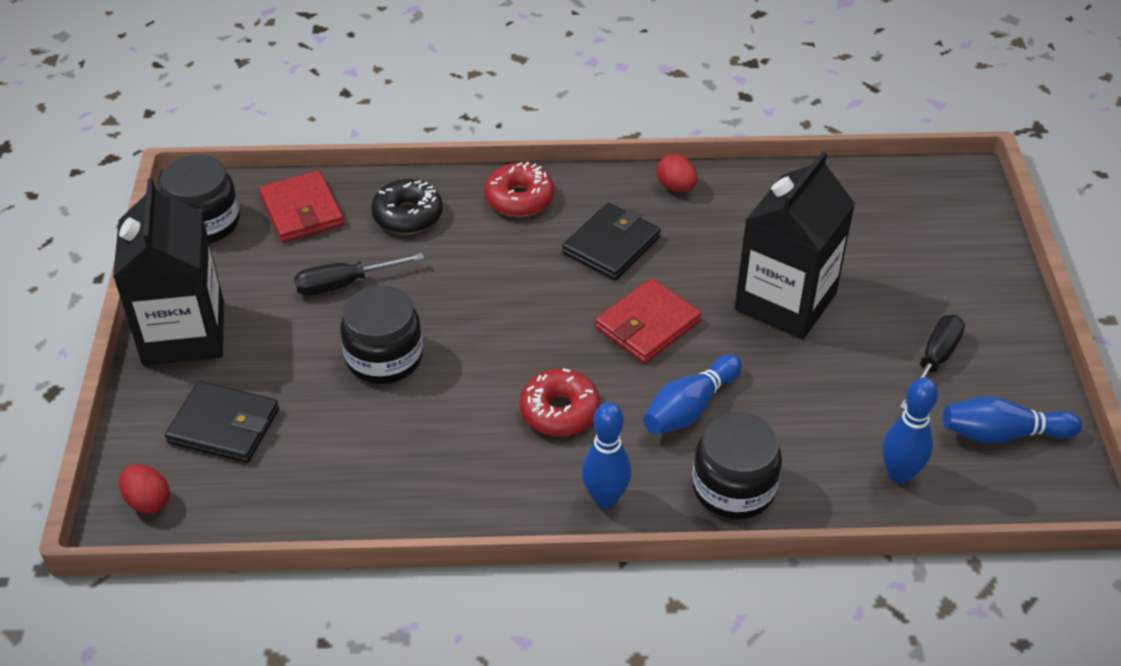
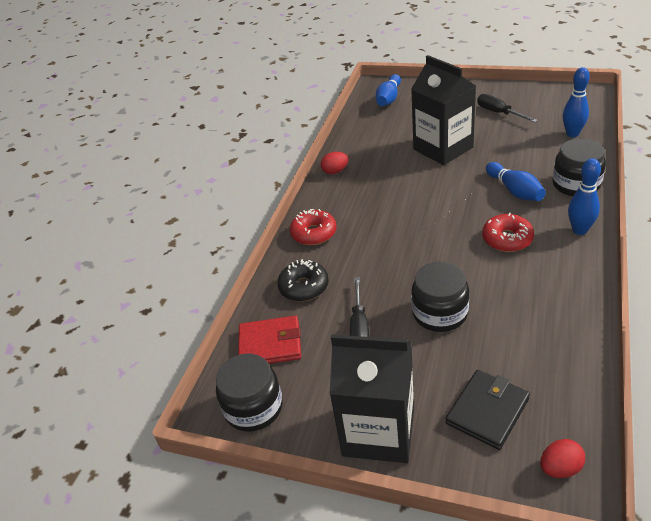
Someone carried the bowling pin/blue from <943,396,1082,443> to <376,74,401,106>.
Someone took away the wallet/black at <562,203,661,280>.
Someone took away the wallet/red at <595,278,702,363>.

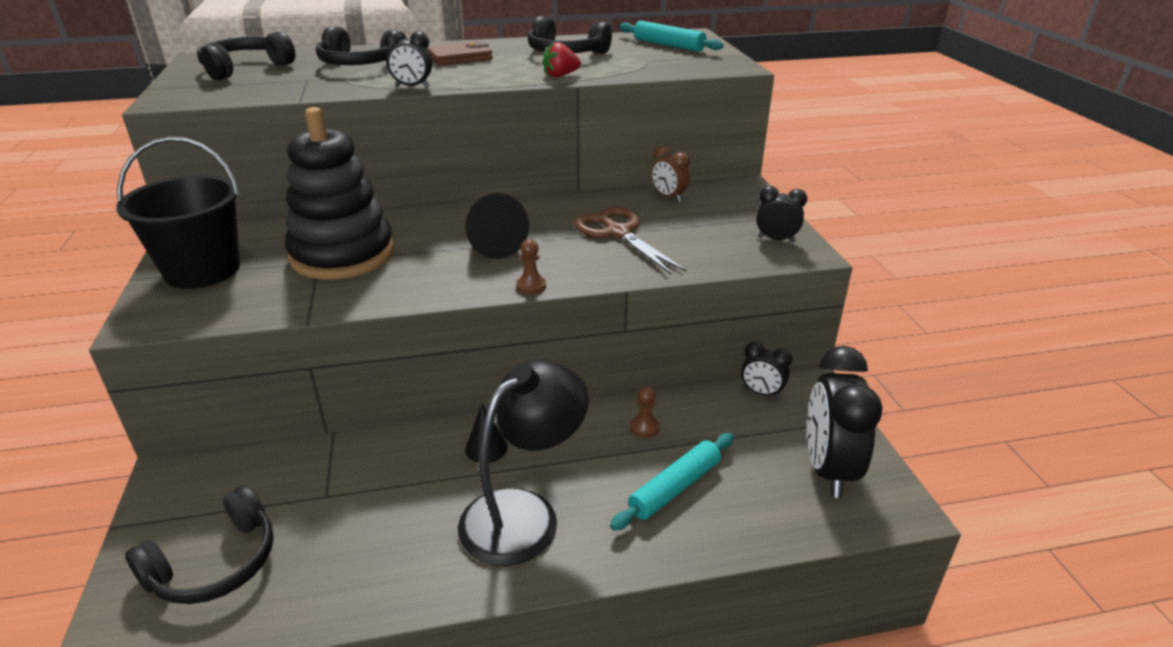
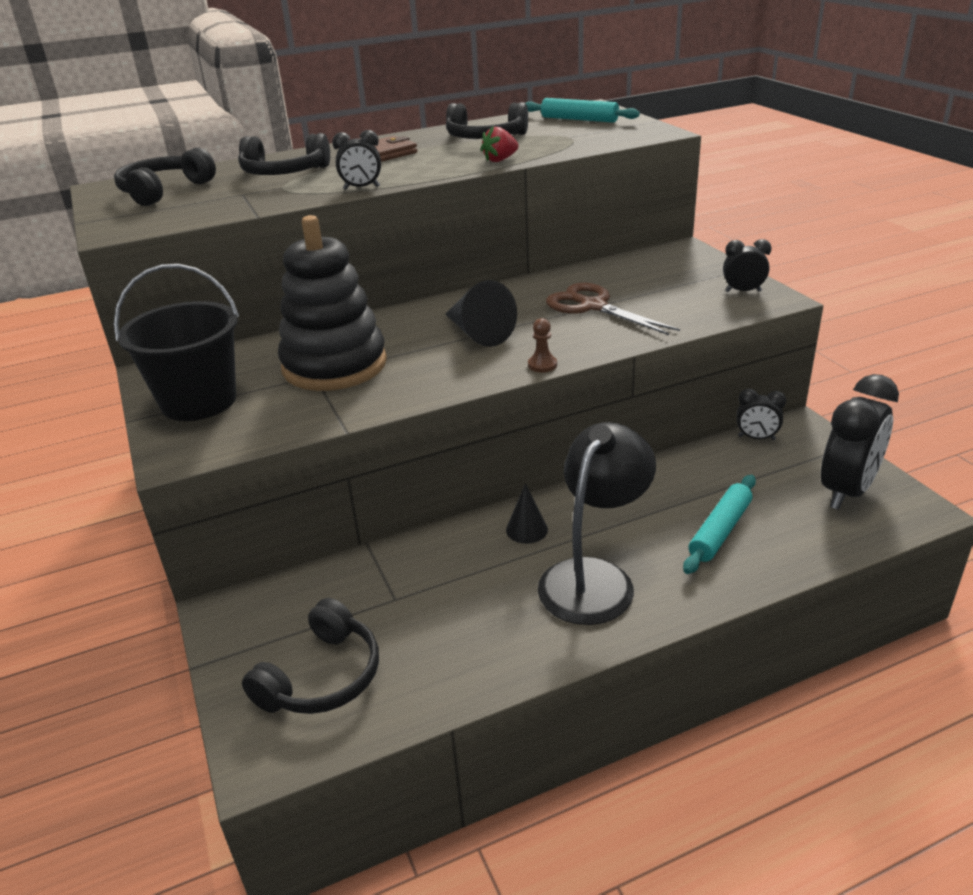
Someone rotated the clock/black at <807,346,883,498> by 135 degrees counterclockwise.
Someone took away the pawn/brown at <630,387,660,438>.
Someone took away the clock/brown at <651,146,690,202>.

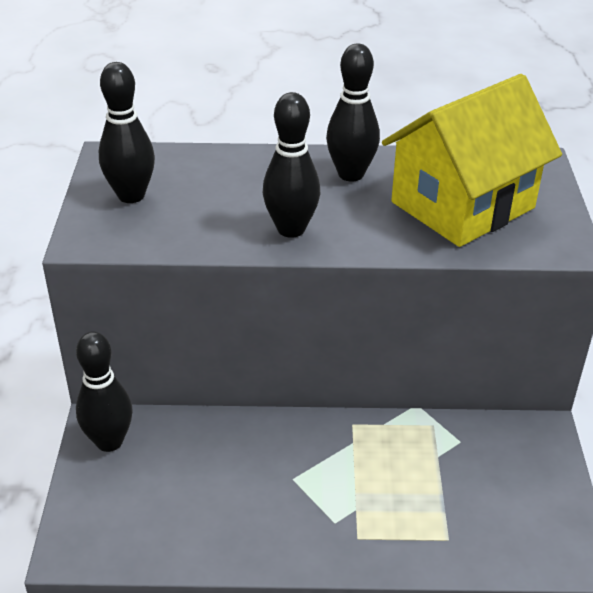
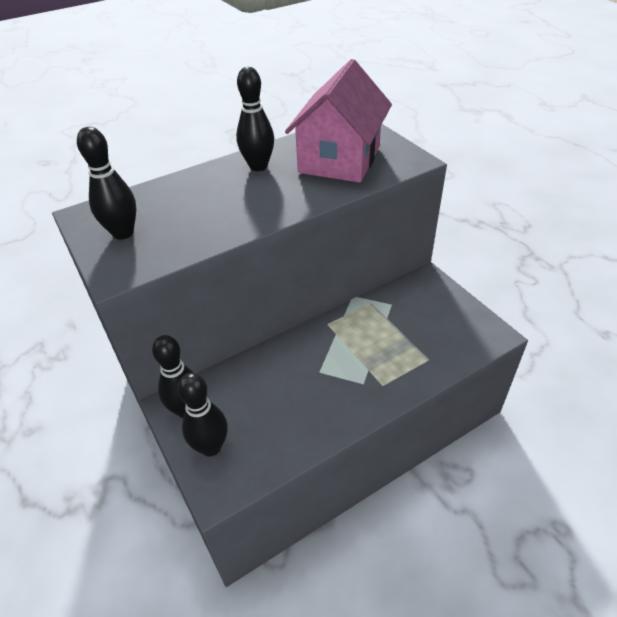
Someone carried the bowling pin/black from <263,92,320,238> to <178,373,228,457>.
Someone repainted the house/yellow at <382,74,562,247>, which became the house/pink at <285,59,392,183>.

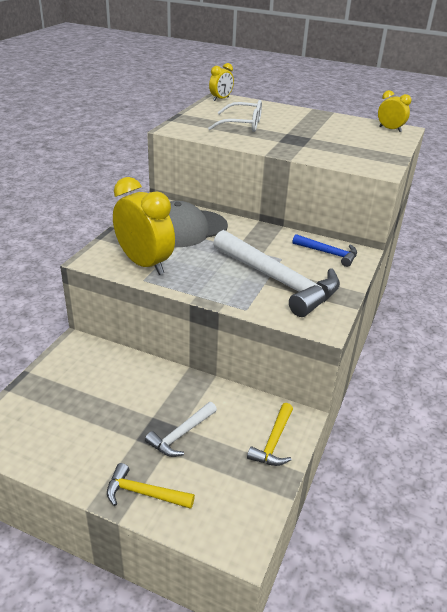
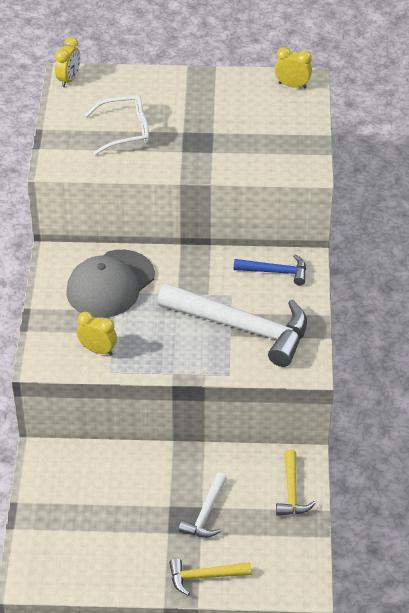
Someone scaled the clock/yellow at <113,177,175,275> by 0.51.

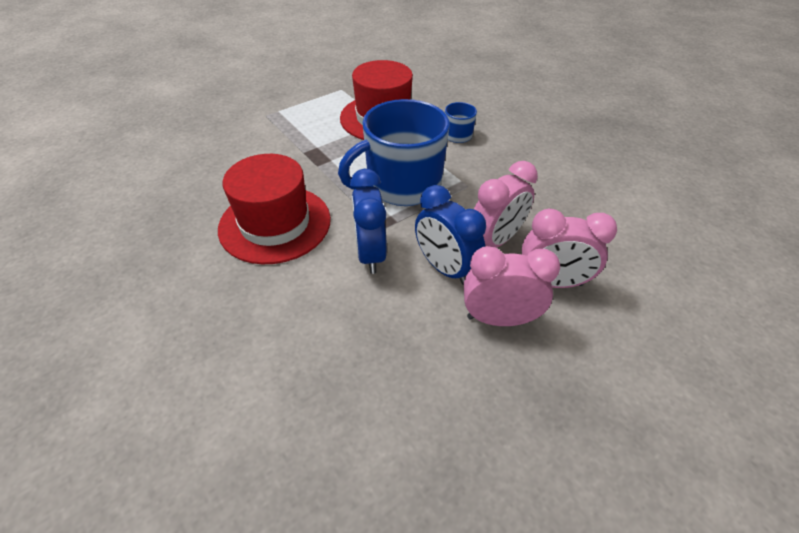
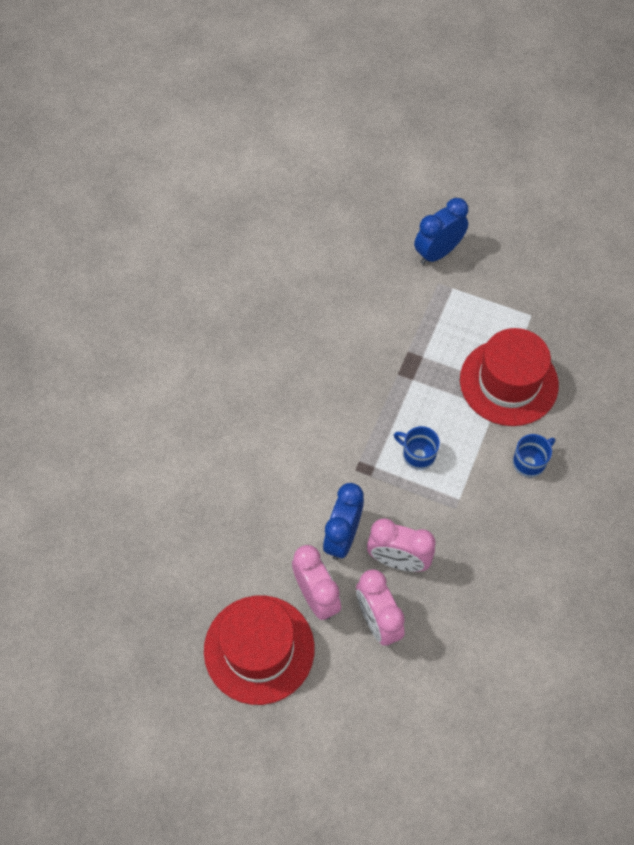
Someone carried the hat/red from <218,154,331,264> to <204,596,315,705>.
Someone scaled the mug/blue at <338,99,449,206> by 0.44.
Someone carried the clock/blue from <350,169,387,274> to <414,198,468,265>.

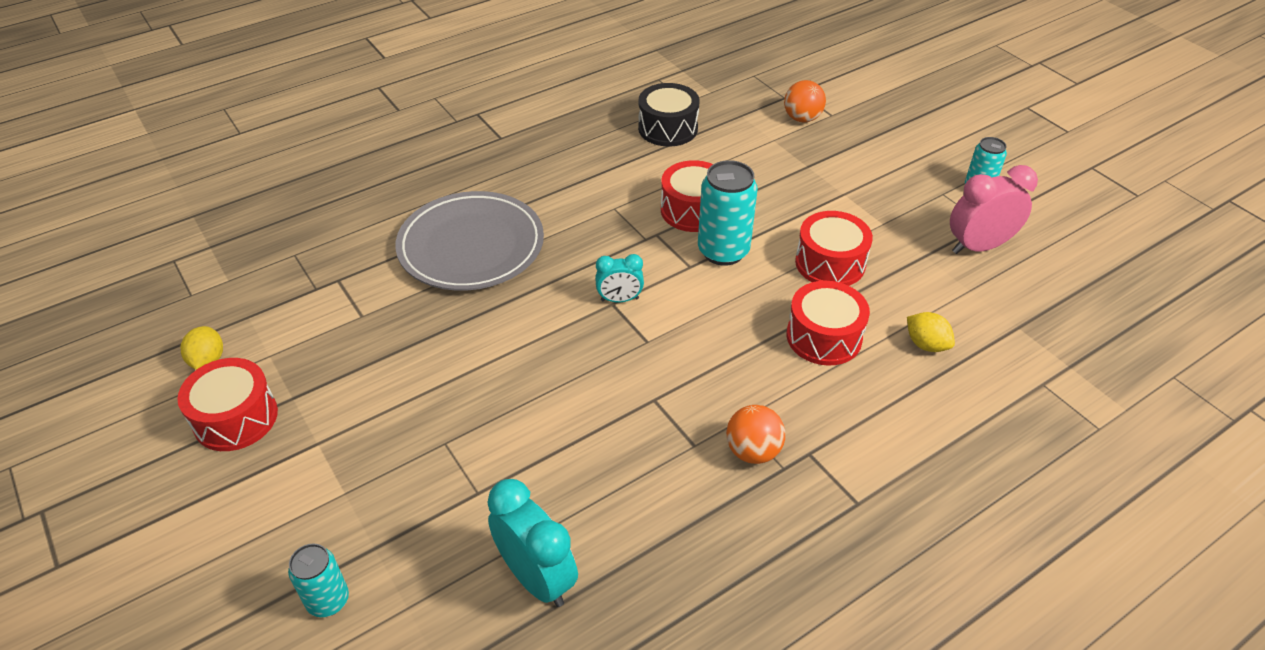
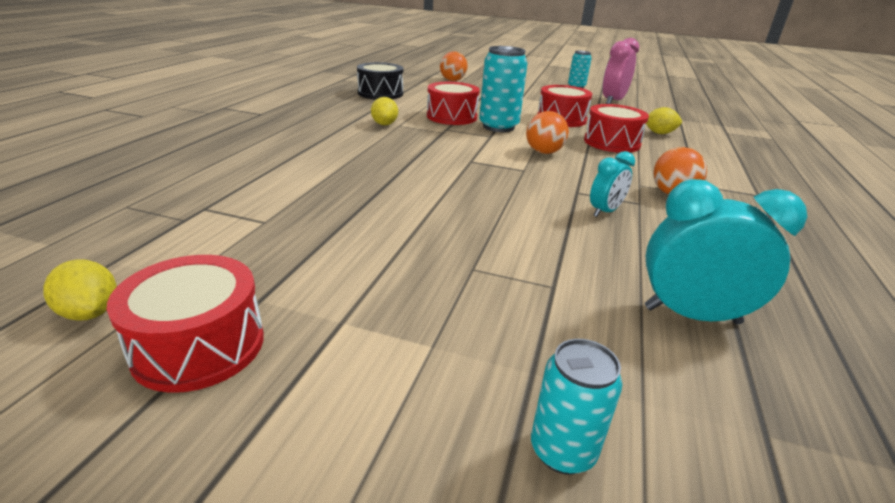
Someone put down the lemon/yellow at <371,97,398,125>.
Someone put down the ball/orange at <526,111,569,154>.
Someone carried the clock/turquoise from <595,254,644,302> to <590,151,635,217>.
Someone took away the plate/grey at <395,191,544,291>.

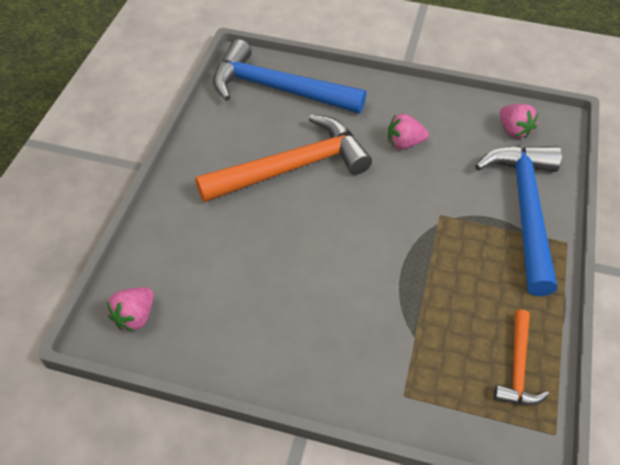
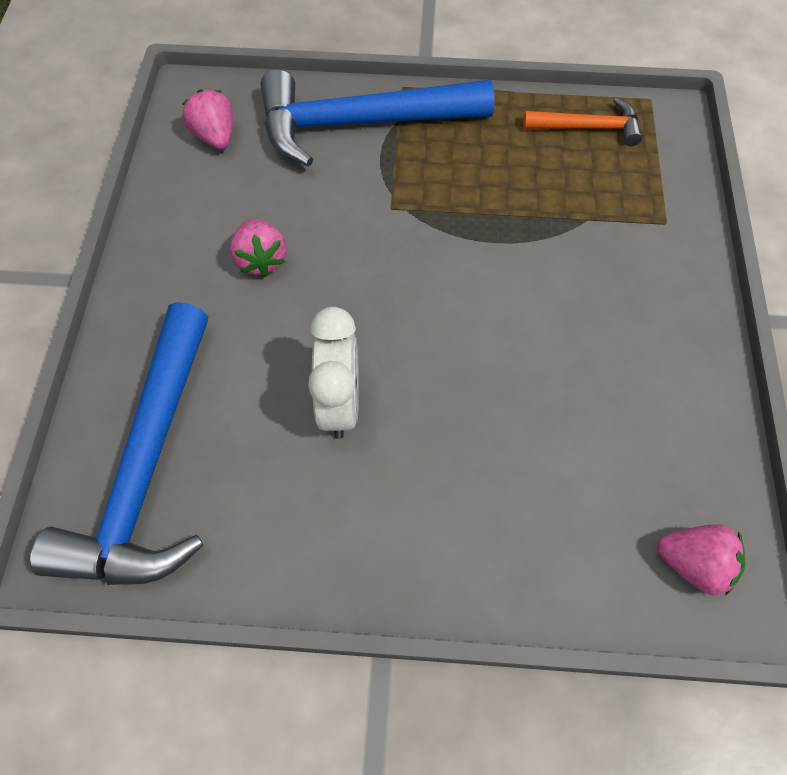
Someone rotated the strawberry/pink at <500,104,539,138> by 75 degrees counterclockwise.
Someone swapped the hammer/orange at <195,115,372,202> for the clock/white at <308,307,359,439>.

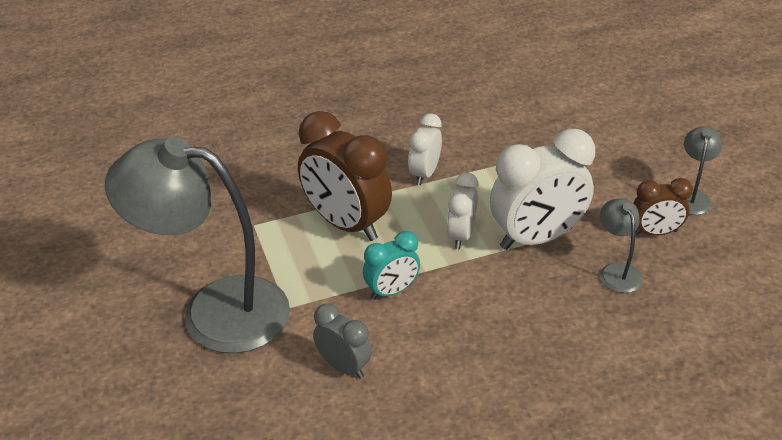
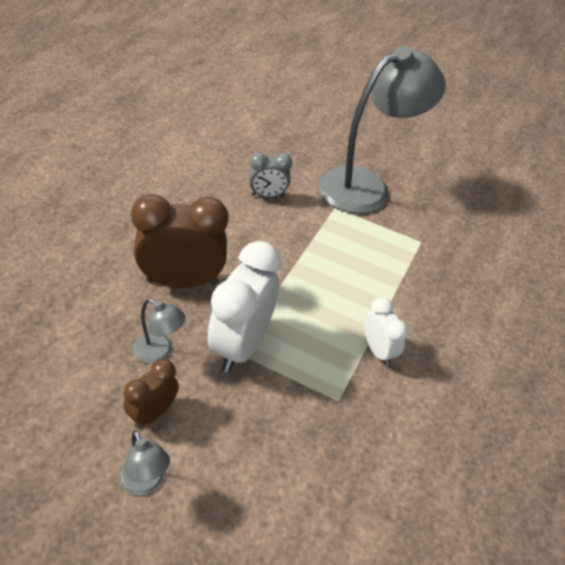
Someone carried the clock/brown from <298,111,392,241> to <131,194,229,288>.
Someone took away the clock/turquoise at <363,231,420,300>.
Someone took away the clock/white at <447,173,479,249>.

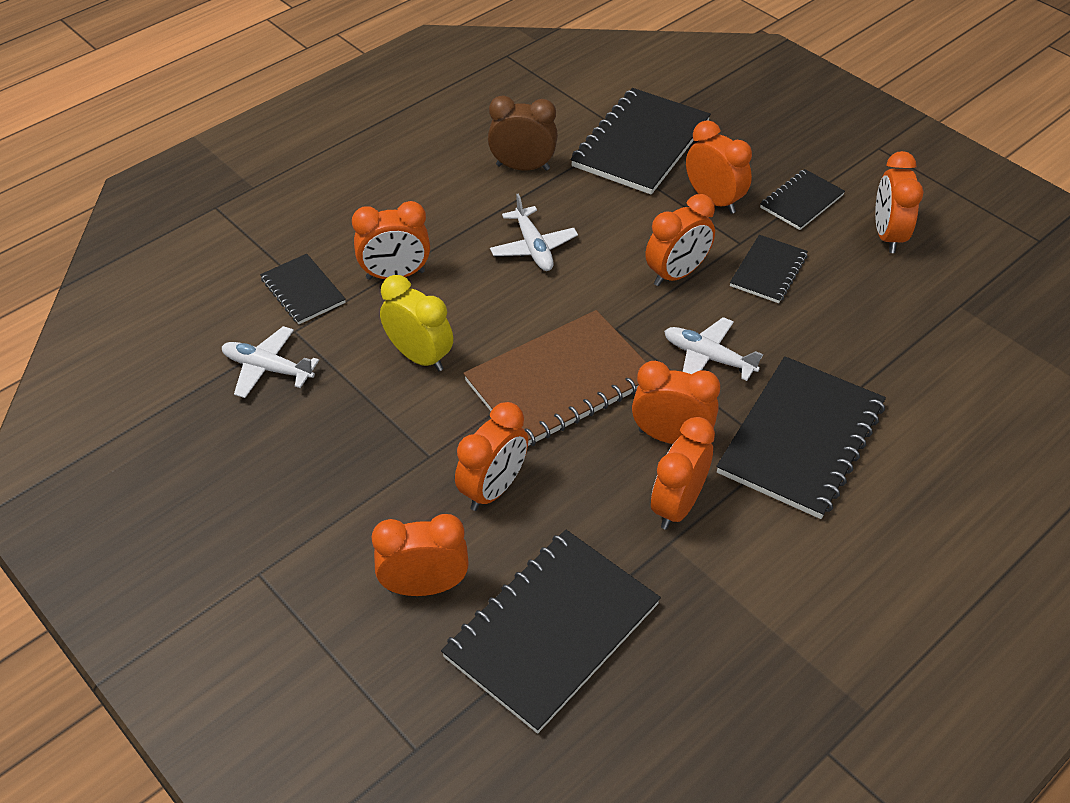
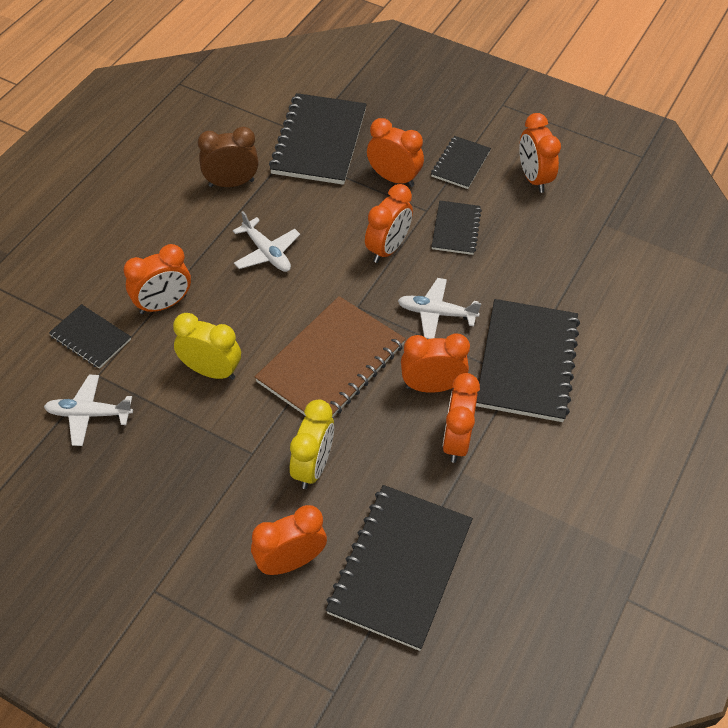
Someone repainted the clock/orange at <455,402,528,511>, which became the clock/yellow at <290,399,334,489>.

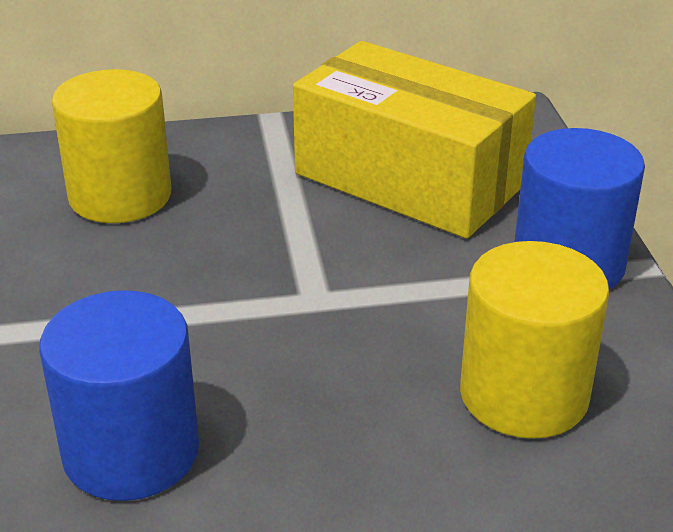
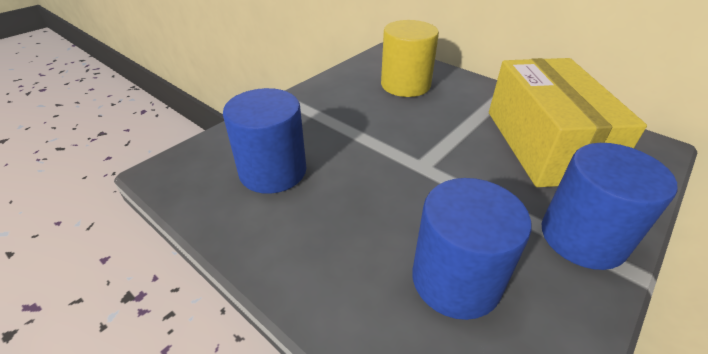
Someone repainted the cylinder/yellow at <460,241,609,439>, which became the cylinder/blue at <412,178,532,320>.

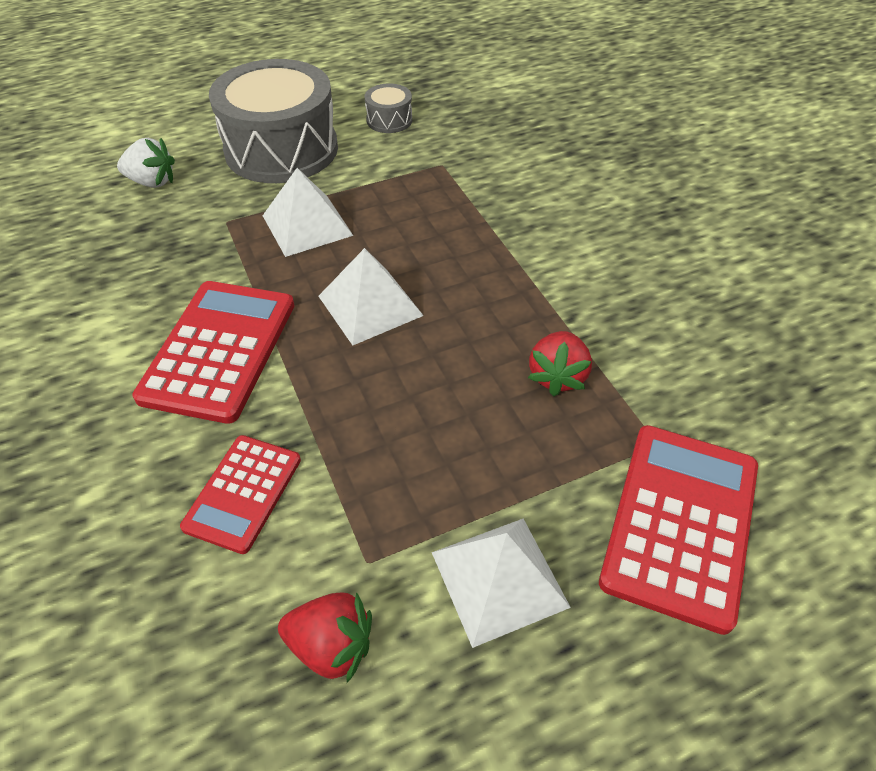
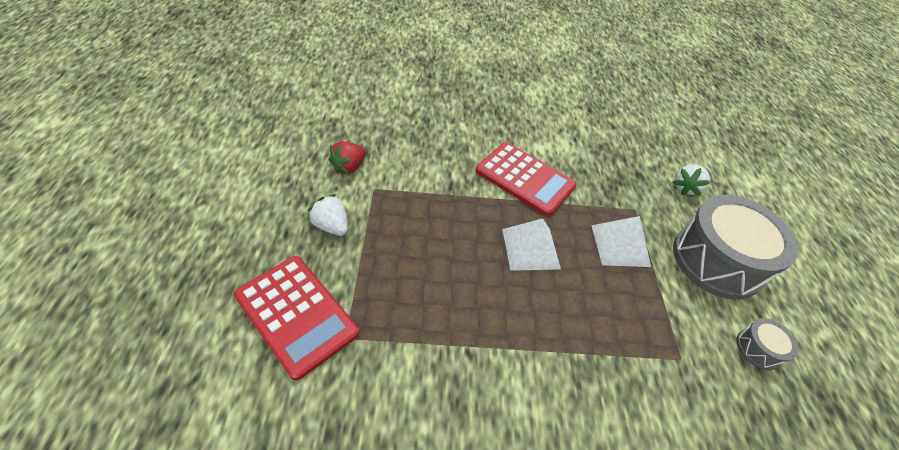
Someone swapped the pyramid/white at <432,519,571,648> for the strawberry/white at <308,194,348,236>.
Someone took away the calculator/red at <180,435,301,554>.
Someone took away the strawberry/red at <528,331,592,397>.

